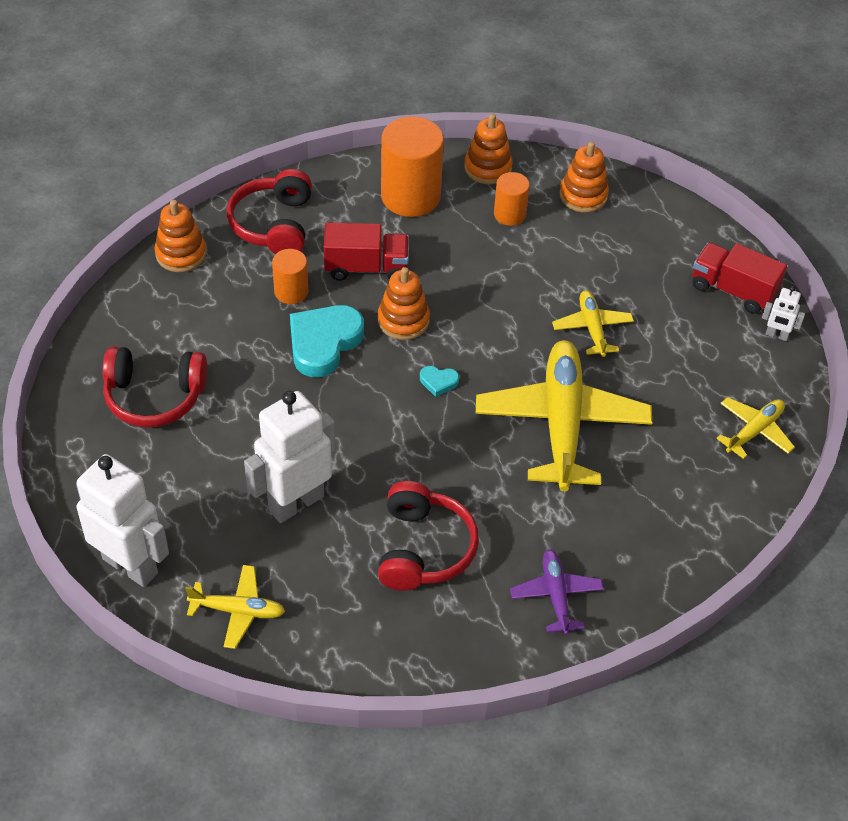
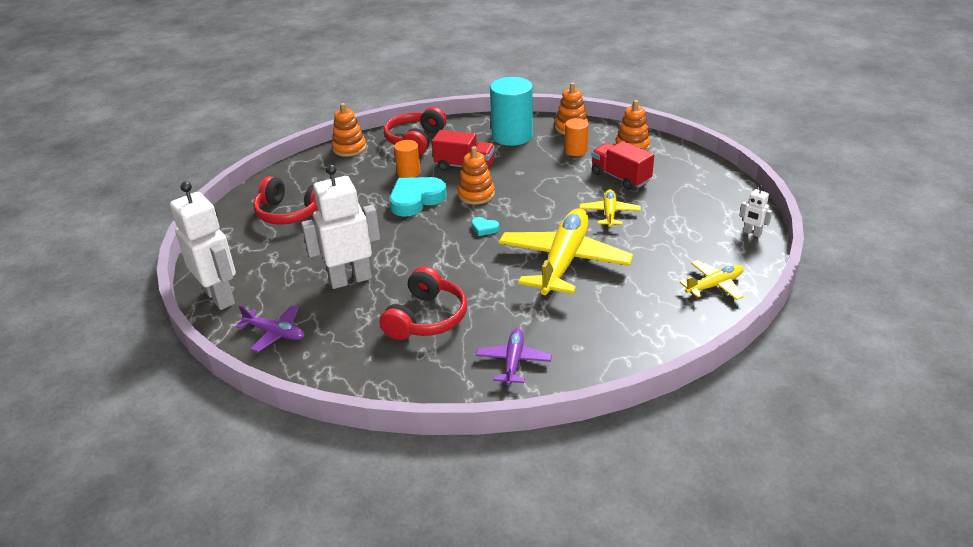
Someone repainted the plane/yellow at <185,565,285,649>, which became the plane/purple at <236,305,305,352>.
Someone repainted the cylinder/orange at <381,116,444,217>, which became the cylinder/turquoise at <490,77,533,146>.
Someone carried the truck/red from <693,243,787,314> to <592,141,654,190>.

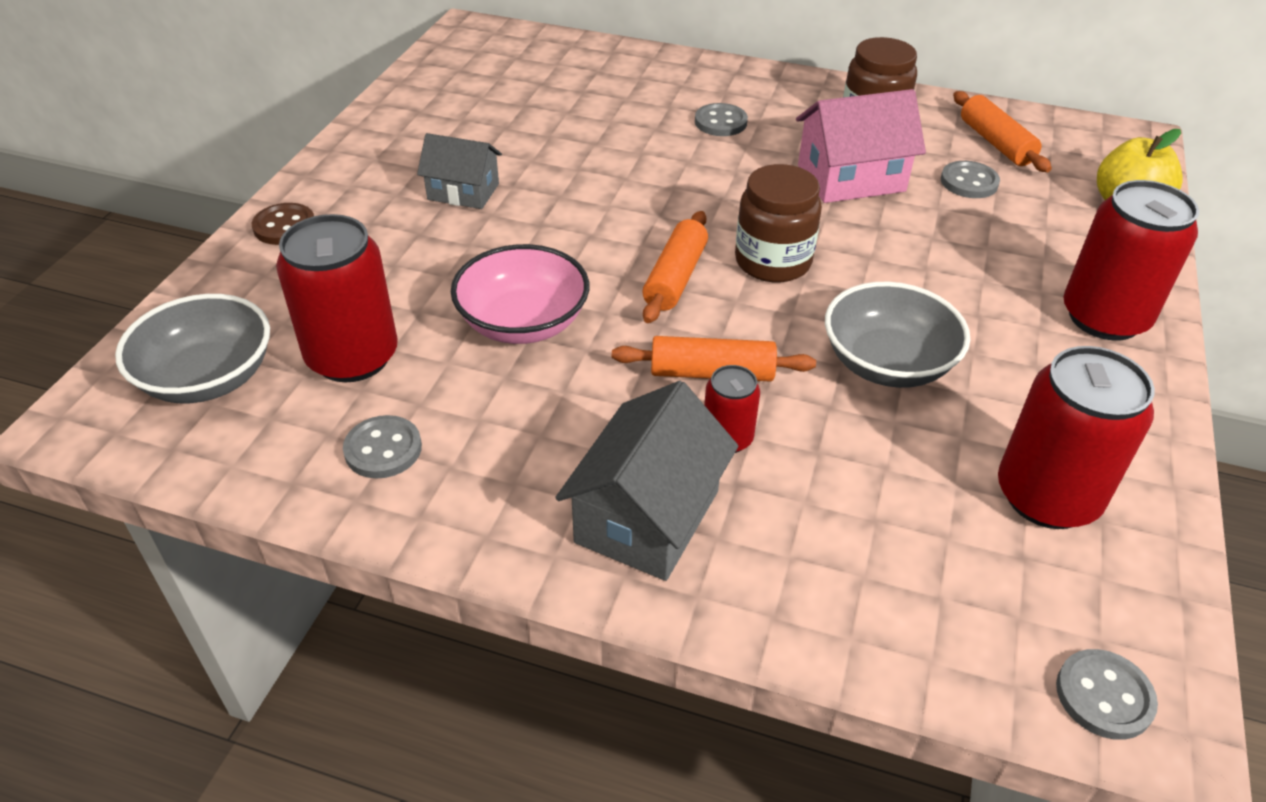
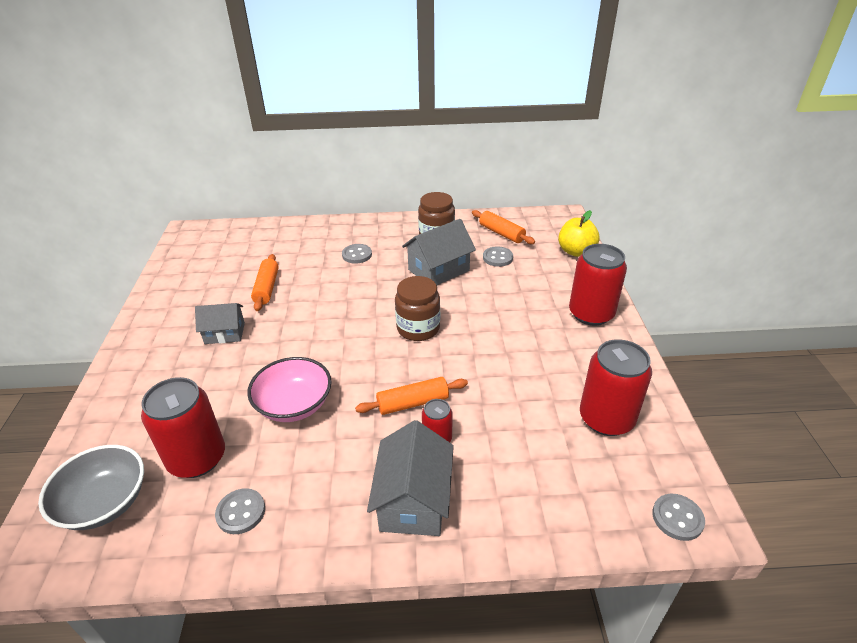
Someone carried the rolling pin/orange from <642,211,708,323> to <251,254,279,311>.
Someone repainted the house/pink at <796,89,926,203>, which became the house/grey at <402,219,476,285>.
Someone took away the button/brown at <252,203,314,245>.
Someone took away the bowl/grey at <825,282,970,388>.

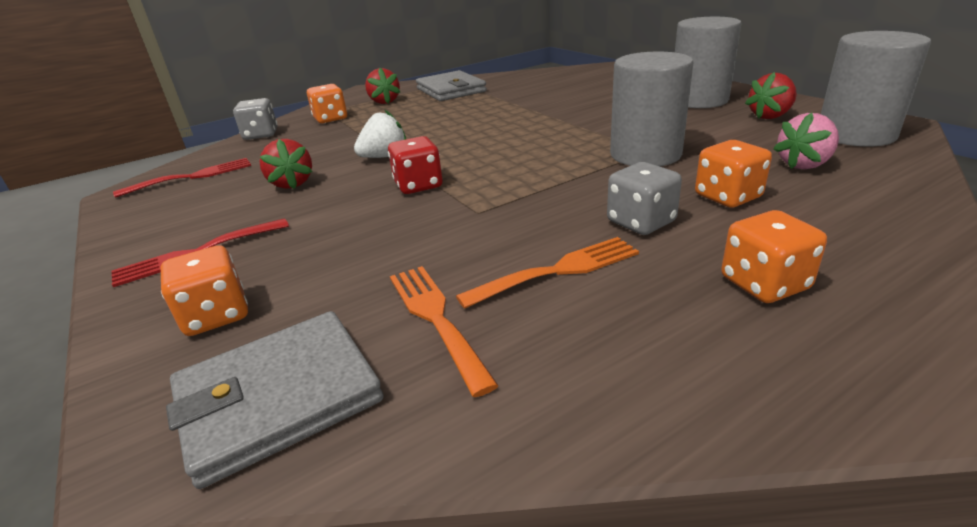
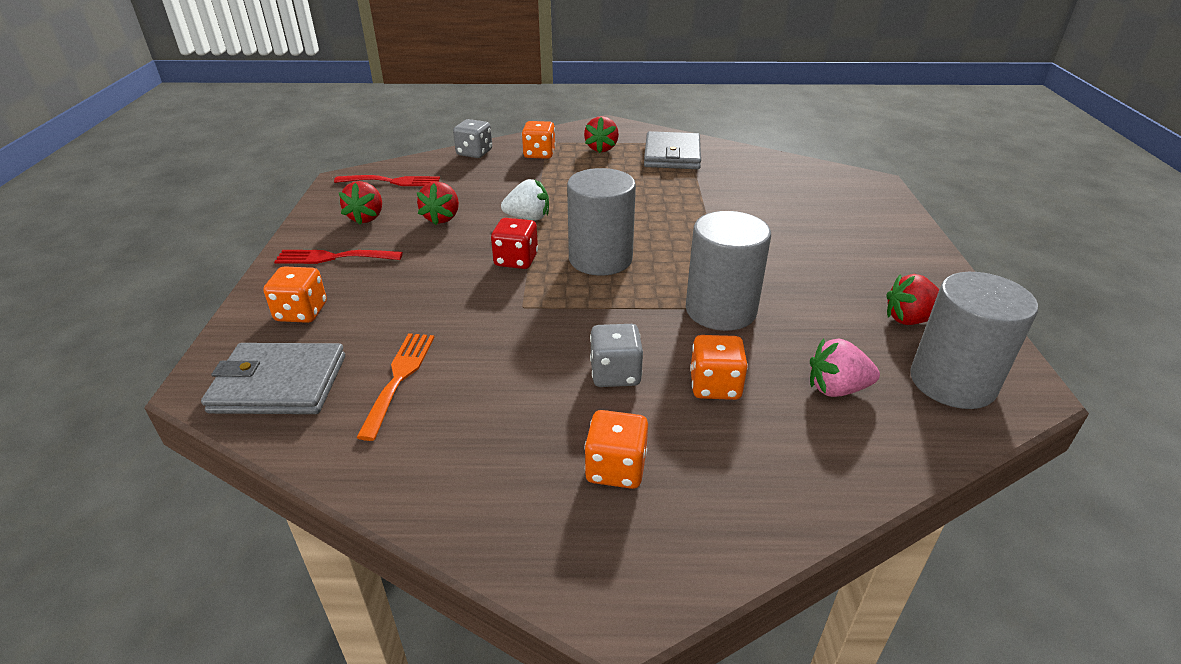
Someone put down the strawberry/red at <339,181,382,225>.
Someone carried the cylinder/grey from <675,17,742,108> to <567,168,636,276>.
Someone took away the fork/orange at <456,237,639,309>.

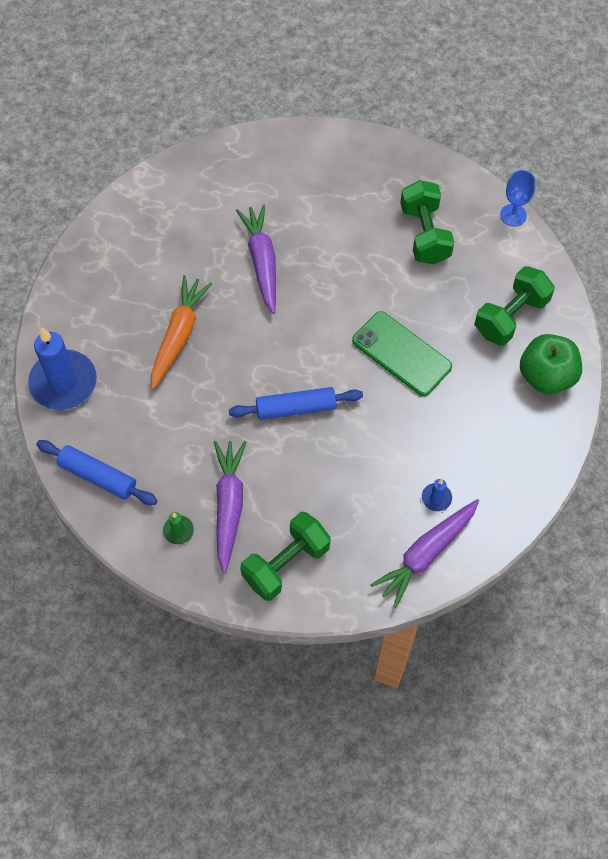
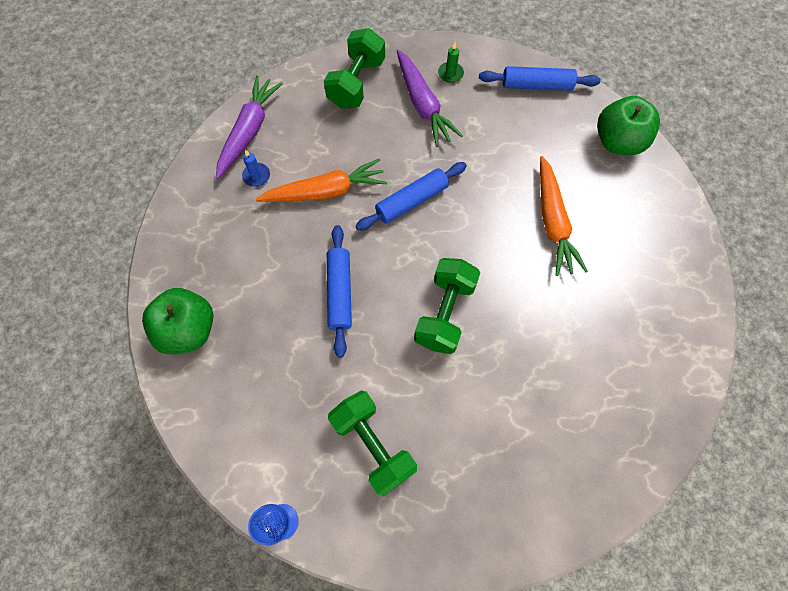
Someone put down the carrot/orange at <256,158,387,202>.
Someone swapped the phone/green at <352,311,452,396> for the rolling pin/blue at <327,225,352,358>.
Someone carried the dumbbell/green from <475,266,555,346> to <414,258,480,354>.
Someone swapped the candle/blue at <28,328,97,410> for the apple/green at <597,96,660,155>.
Someone took away the carrot/purple at <236,204,276,314>.

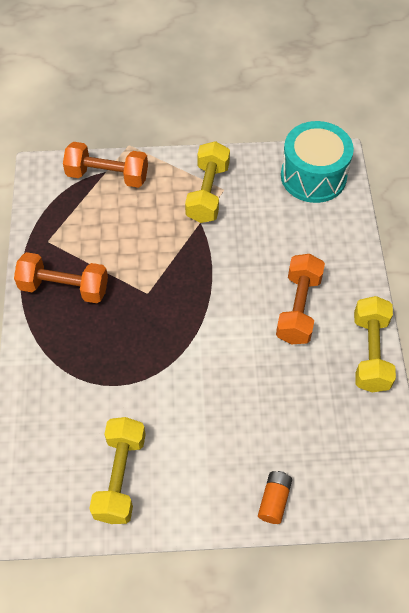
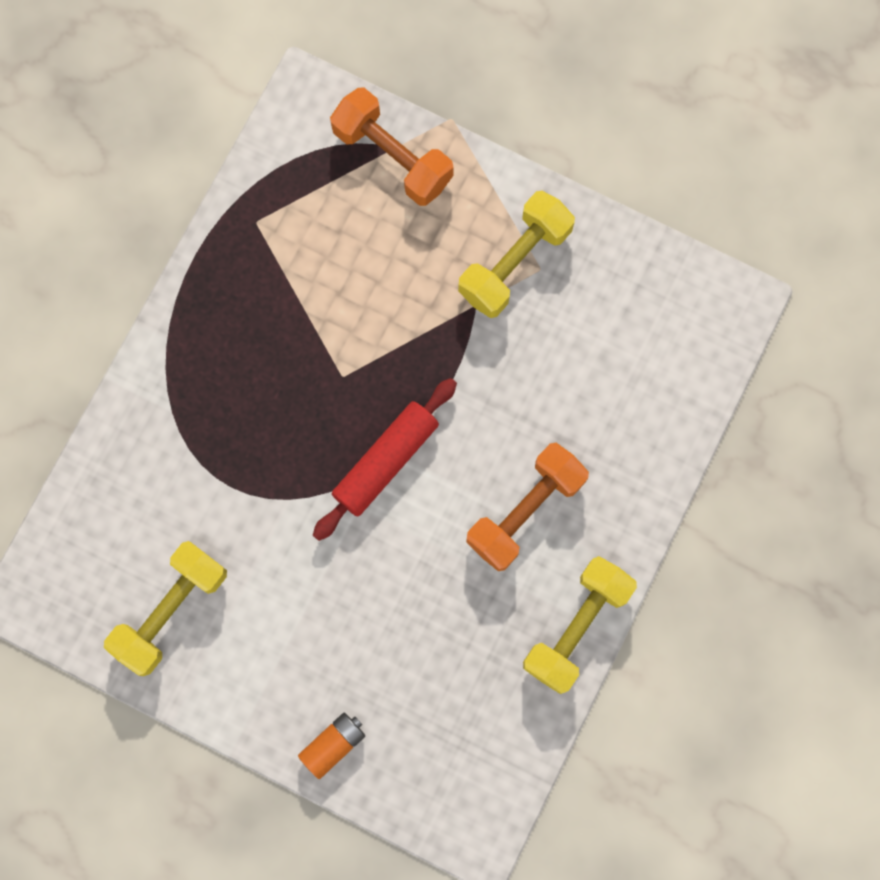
Someone put down the rolling pin/red at <313,378,457,541>.
Someone took away the dumbbell/orange at <14,252,108,303>.
Someone took away the drum/turquoise at <281,121,354,203>.

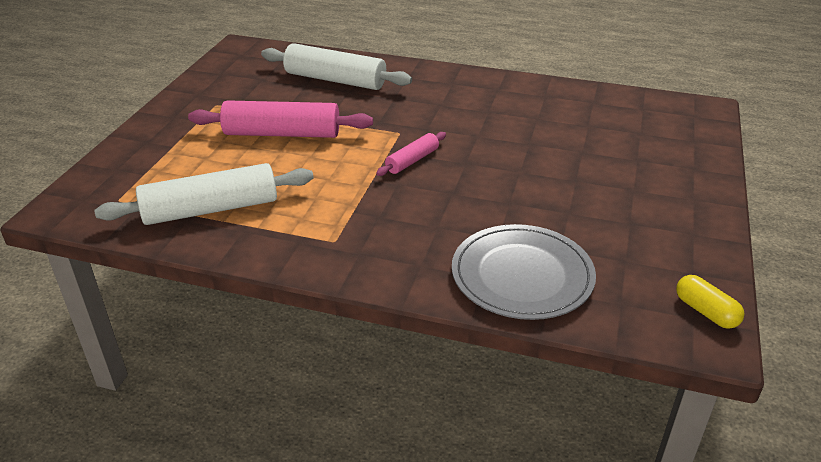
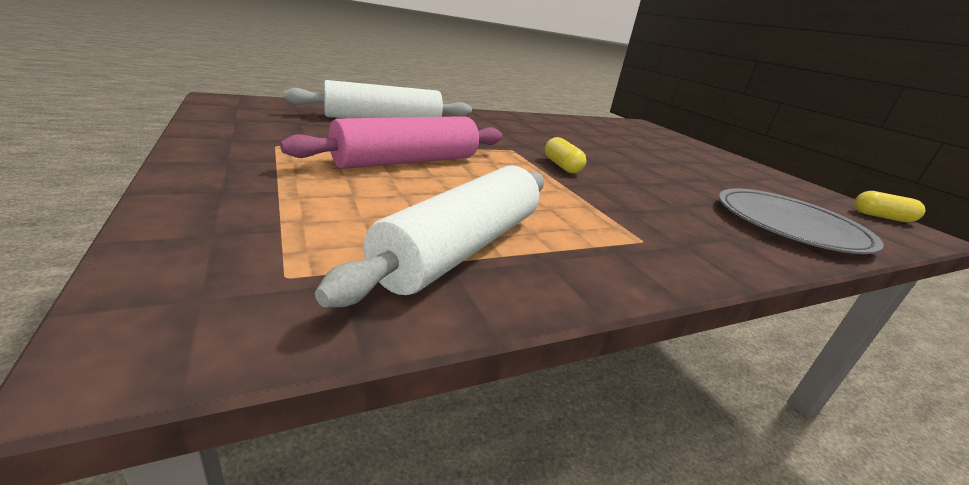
Someone swapped the rolling pin/pink at <376,132,446,176> for the capsule/yellow at <545,137,586,173>.

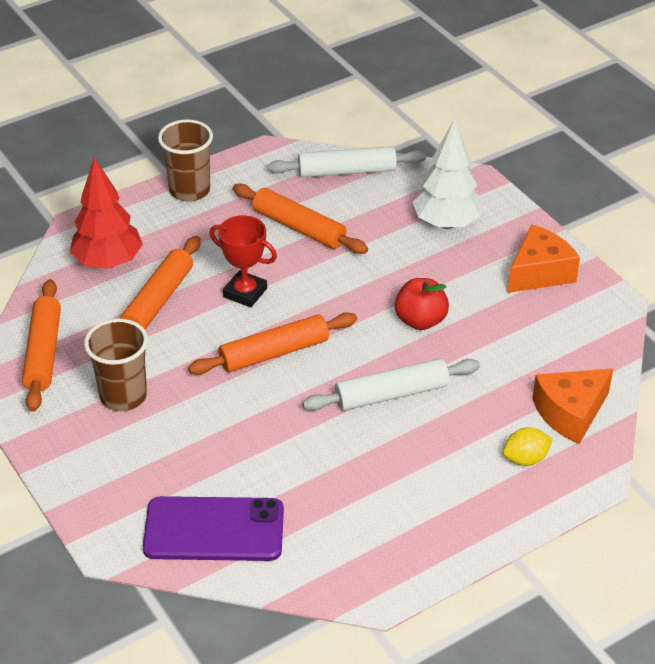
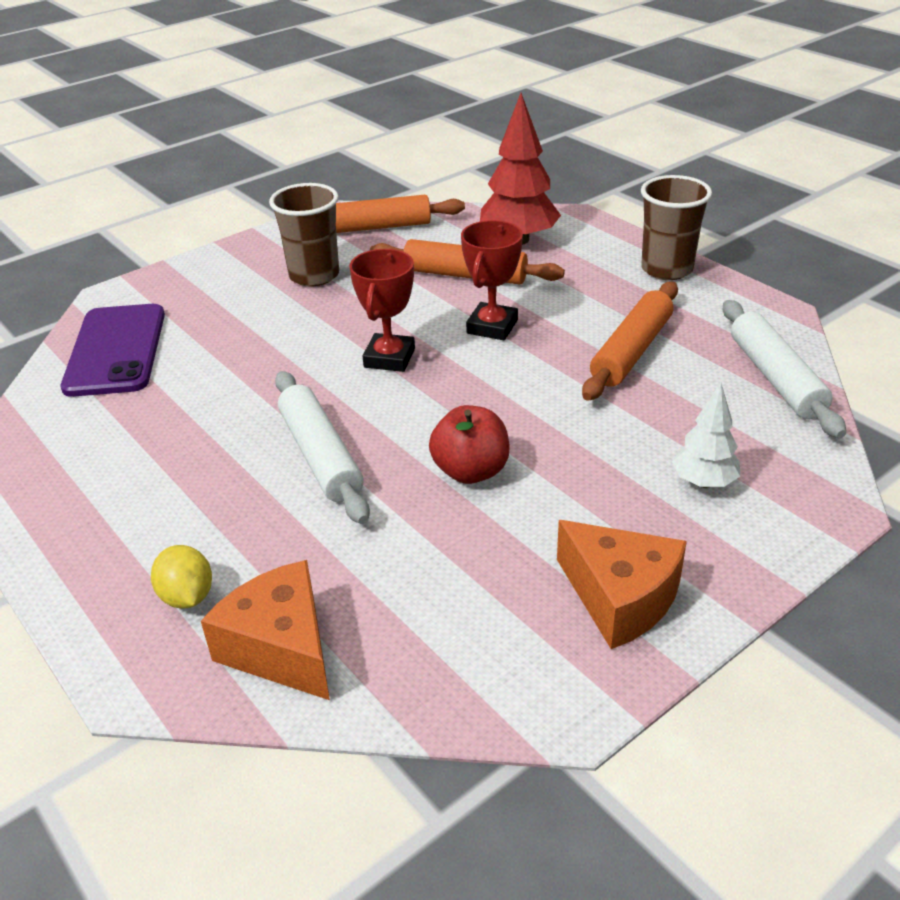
Someone swapped the rolling pin/orange at <188,312,357,375> for the trophy/red at <349,249,415,372>.
Someone scaled the tree/white at <413,119,483,229> by 0.59.

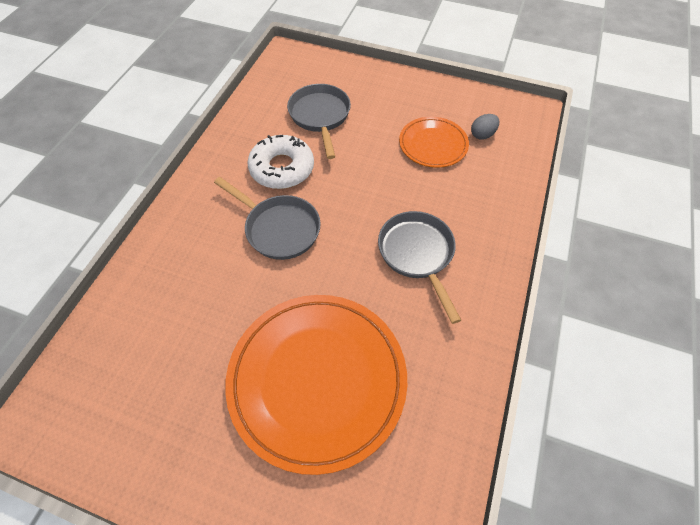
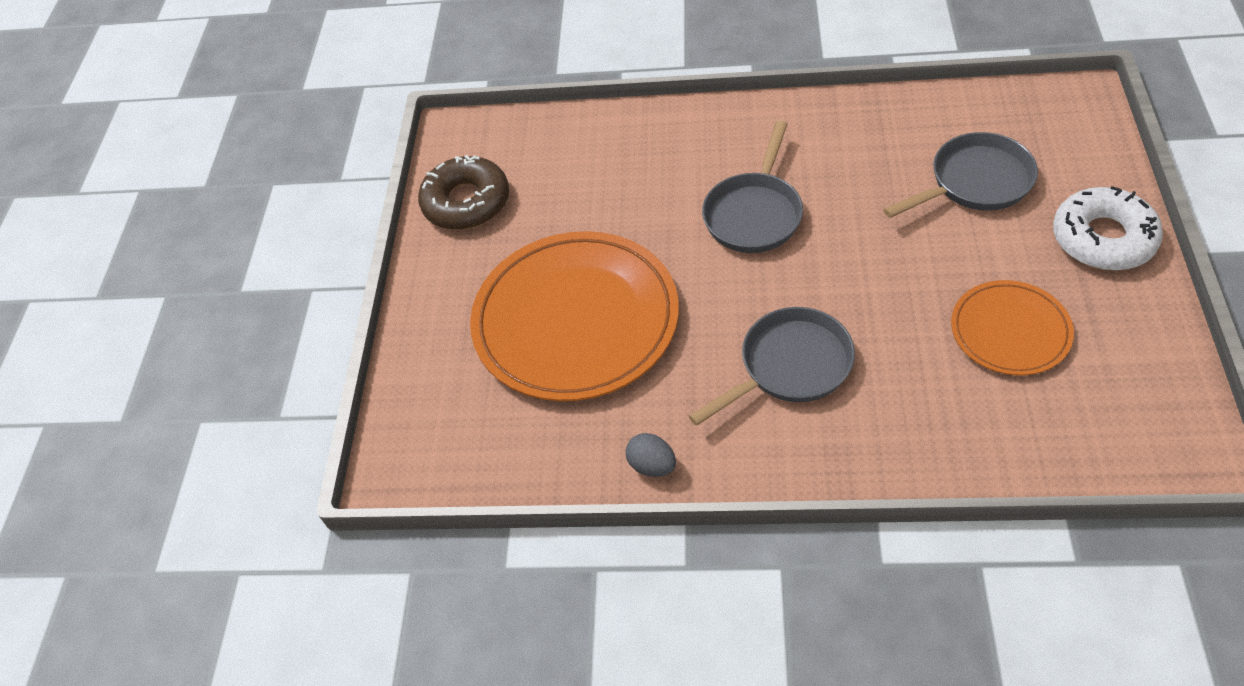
Someone put down the donut/brown at <418,155,509,230>.
Someone carried the egg/grey from <471,114,499,140> to <625,433,676,477>.
Someone carried the donut/white from <247,135,314,189> to <1053,186,1163,271>.

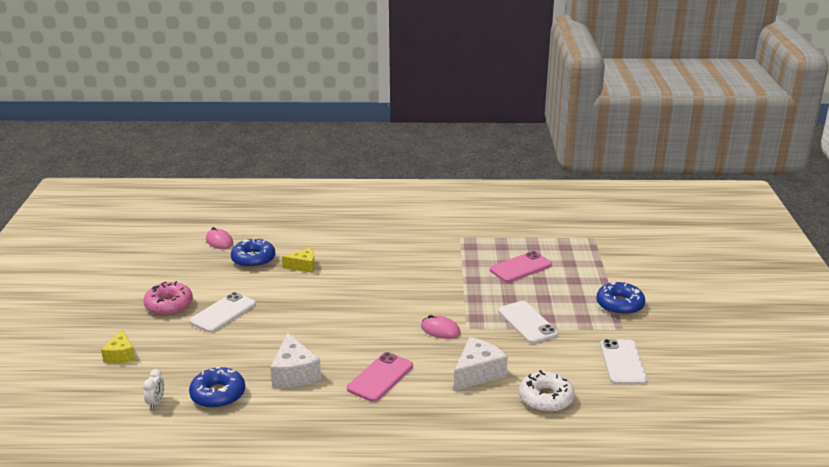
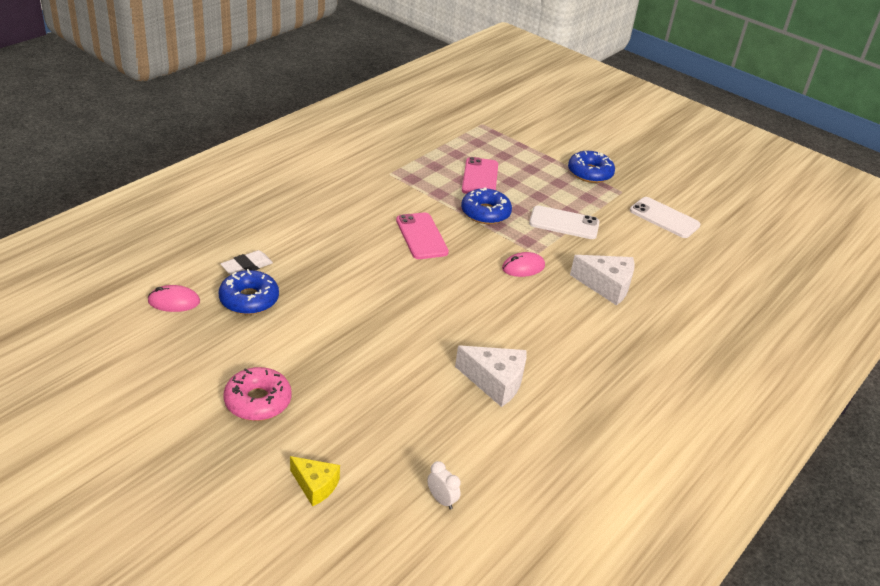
Someone put down the eraser/white at <221,250,273,275>.
Someone carried the phone/pink from <347,352,413,402> to <396,213,449,259>.
Someone carried the donut/blue from <189,367,245,409> to <461,187,512,224>.
Someone rotated the cheese/white at <454,337,508,391> by 120 degrees clockwise.
Someone took away the phone/white at <189,292,256,333>.
Someone took away the cheese/yellow at <282,248,315,273>.
Someone took away the donut/white at <519,370,575,413>.

